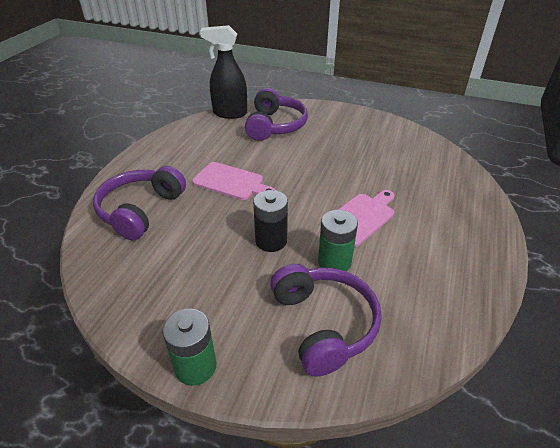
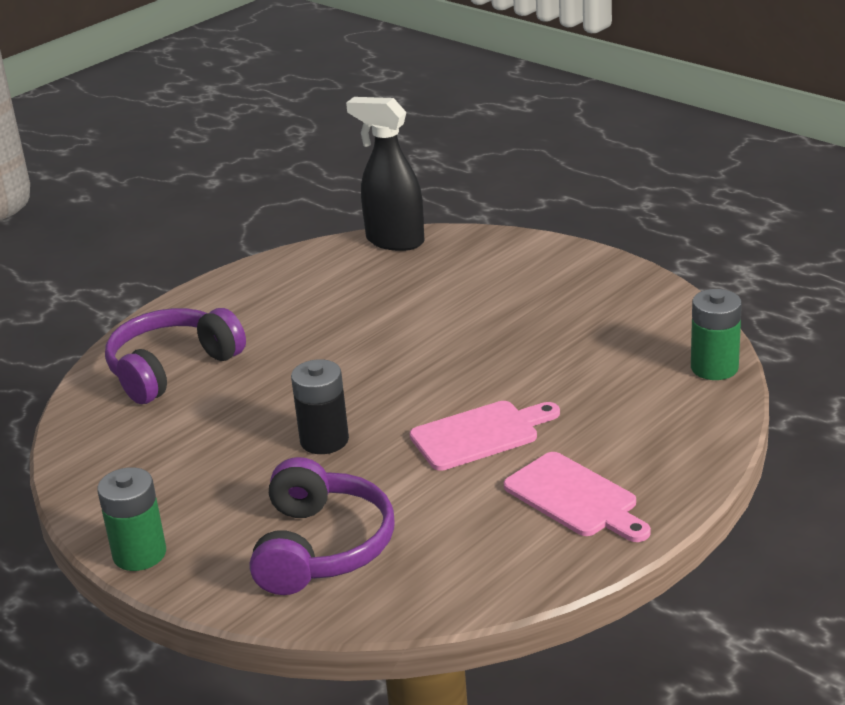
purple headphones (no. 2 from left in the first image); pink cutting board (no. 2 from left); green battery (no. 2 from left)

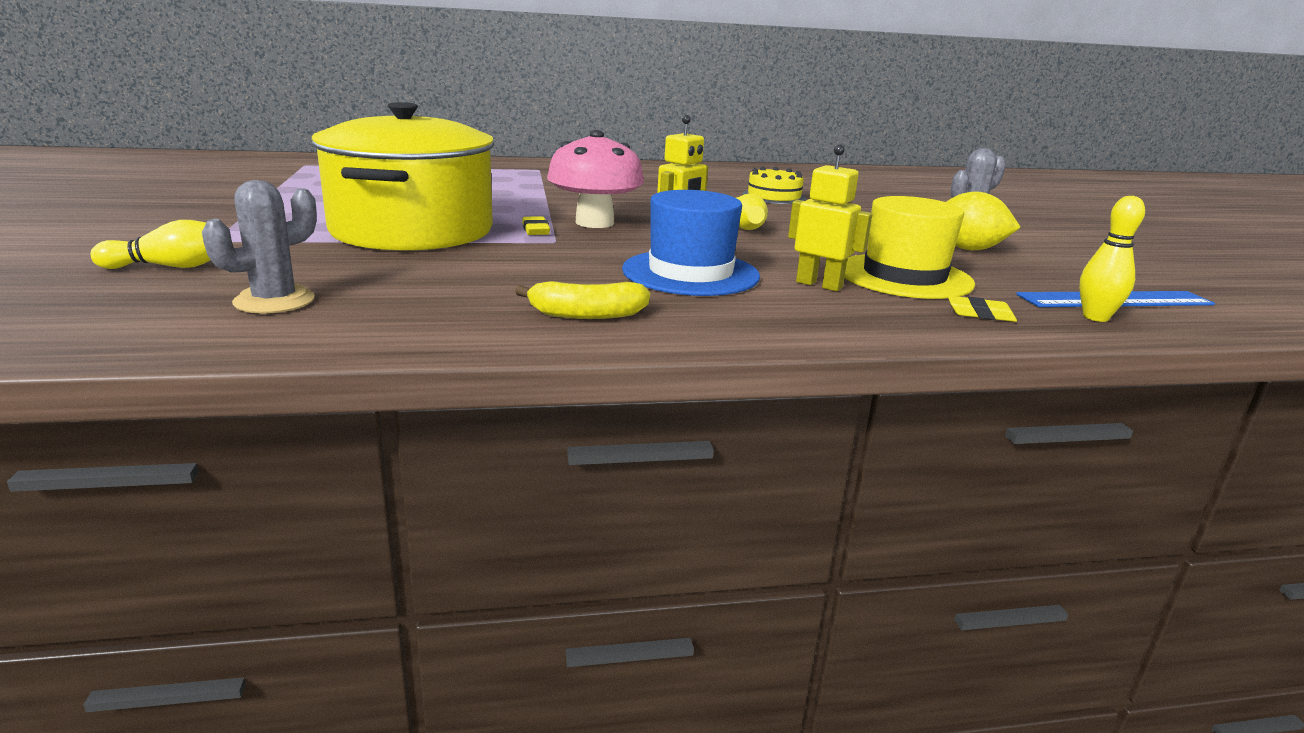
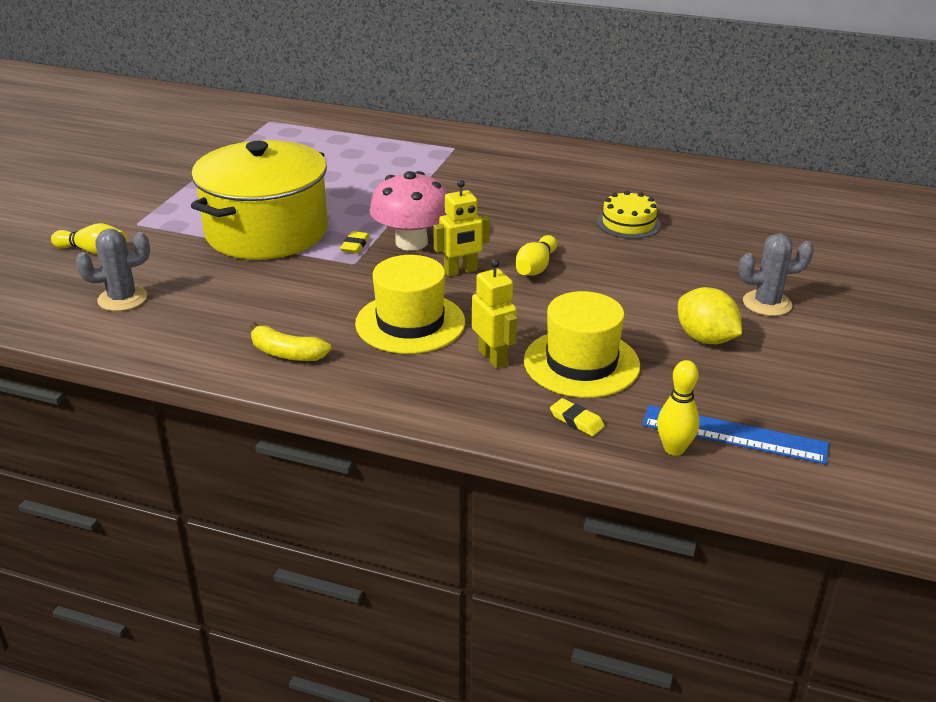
yellow hat (no. 1 from left)

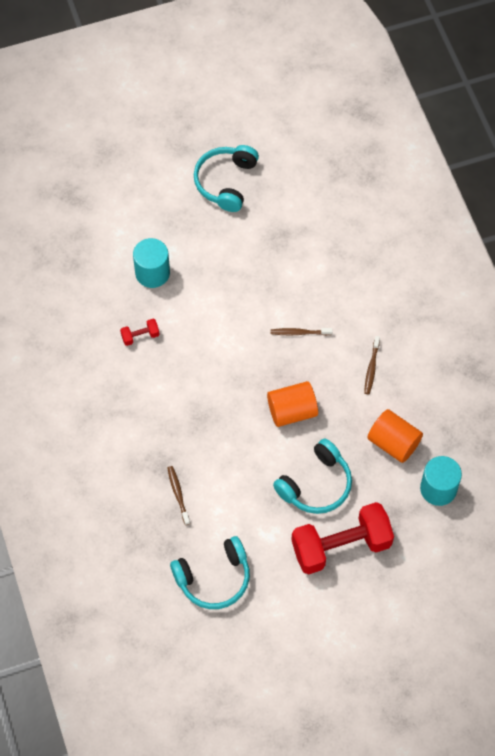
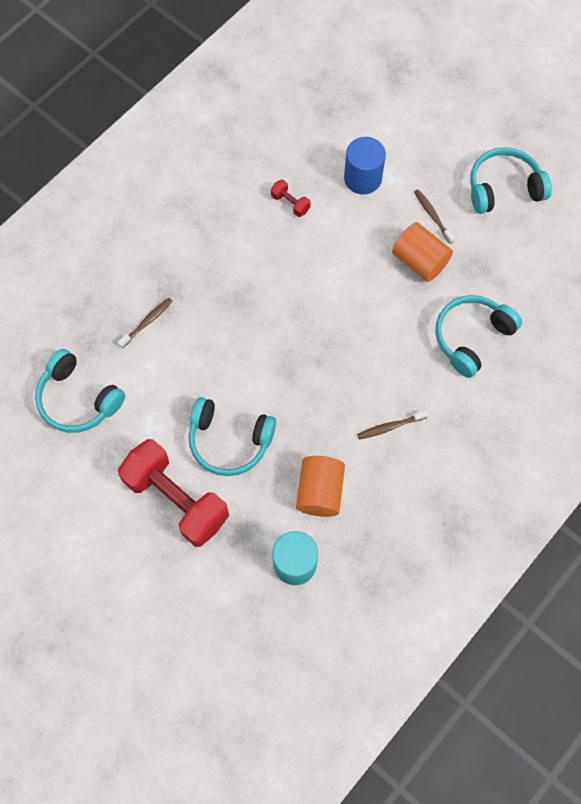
turquoise headphones (no. 3 from left); orange cylinder (no. 2 from left); brown toothbrush (no. 3 from left); blue cylinder

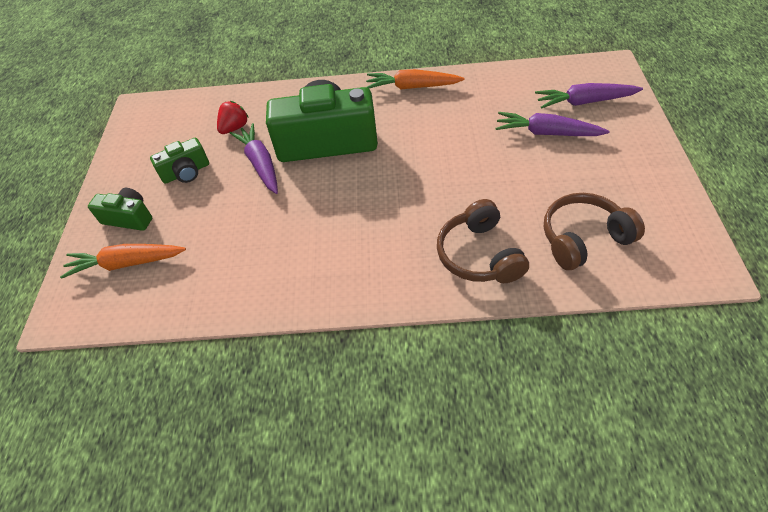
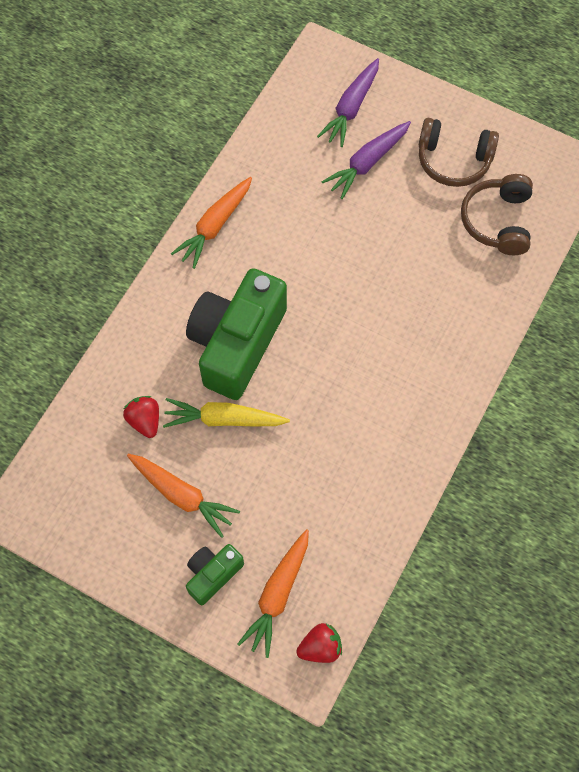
red strawberry (no. 2 from left); brown headphones (no. 1 from left); orange carrot (no. 1 from left); yellow carrot

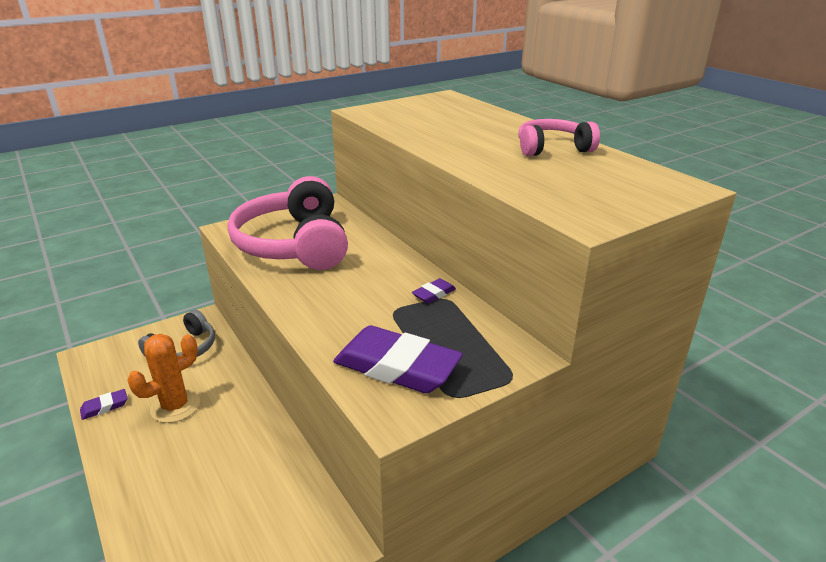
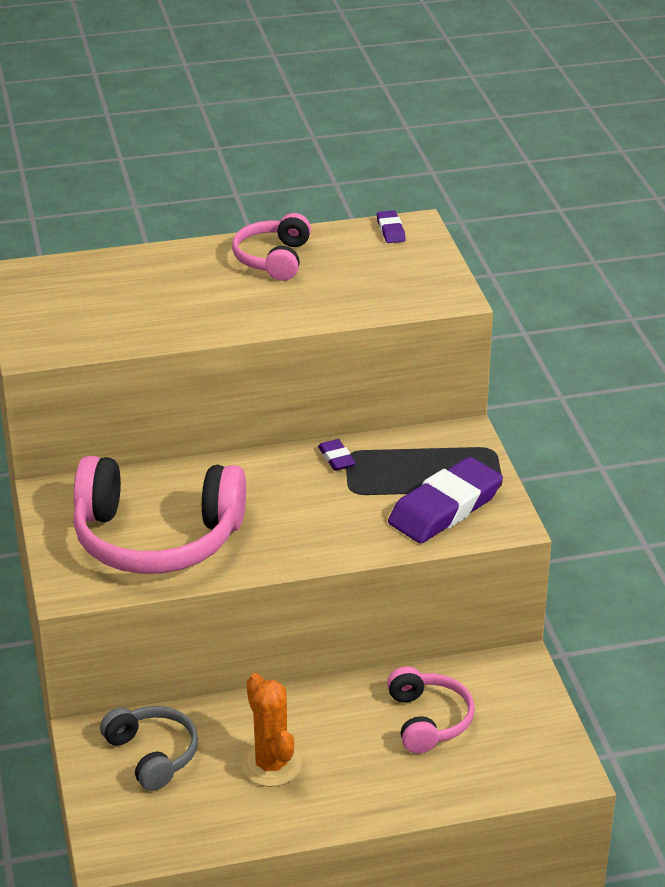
pink headphones (no. 3 from left); purple eraser (no. 2 from left)

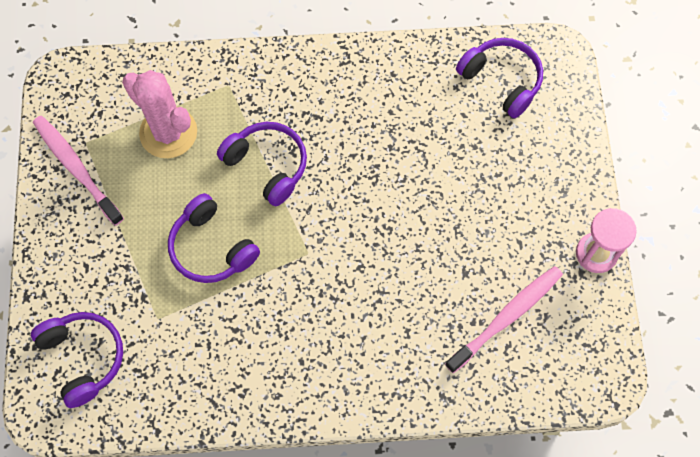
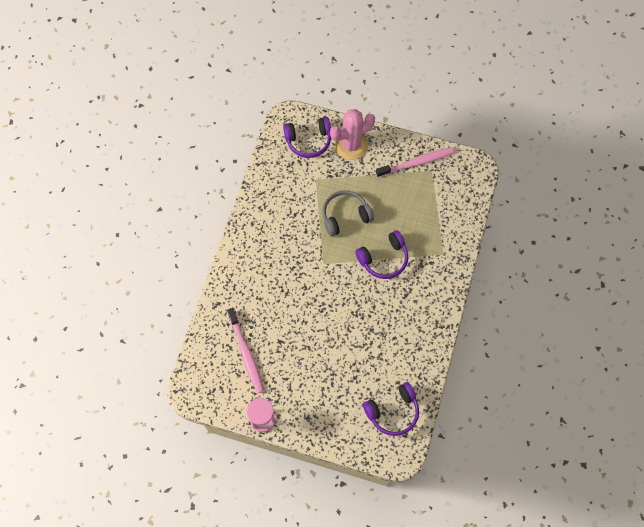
pink cactus; grey headphones

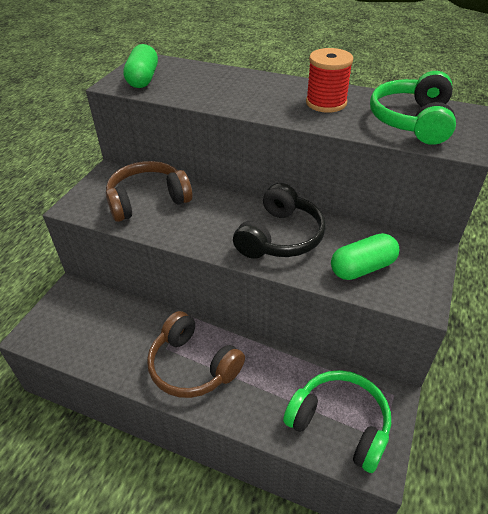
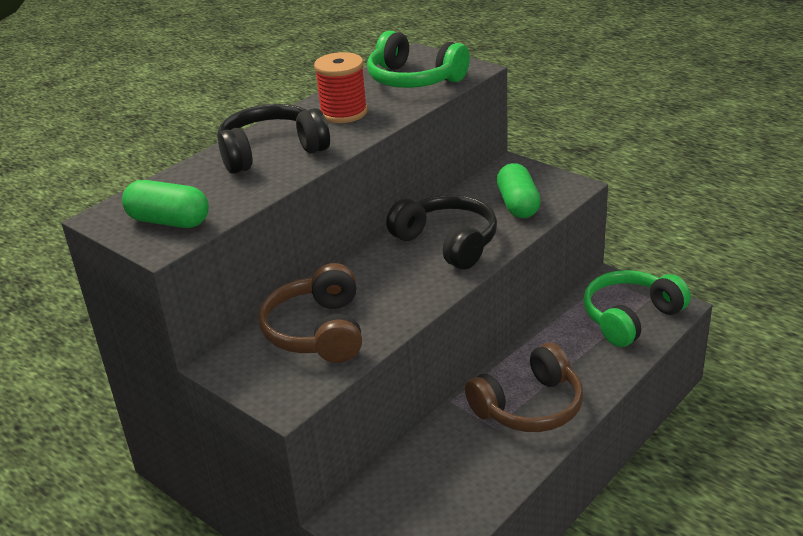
black headphones (no. 1 from left)

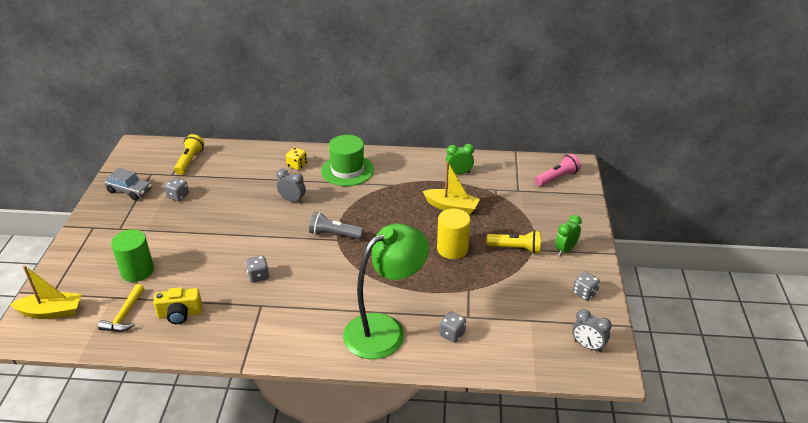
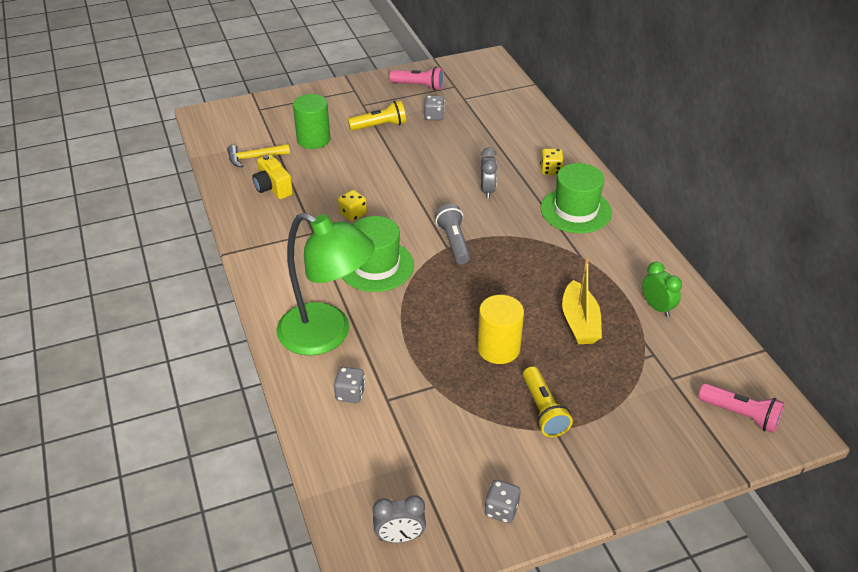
yellow boat (no. 1 from left in the first image); green clock (no. 2 from left in the first image); green hat (no. 1 from left); yellow flashlight (no. 1 from left); pink flashlight (no. 1 from left); yellow dice (no. 1 from left); grey clock (no. 1 from left)

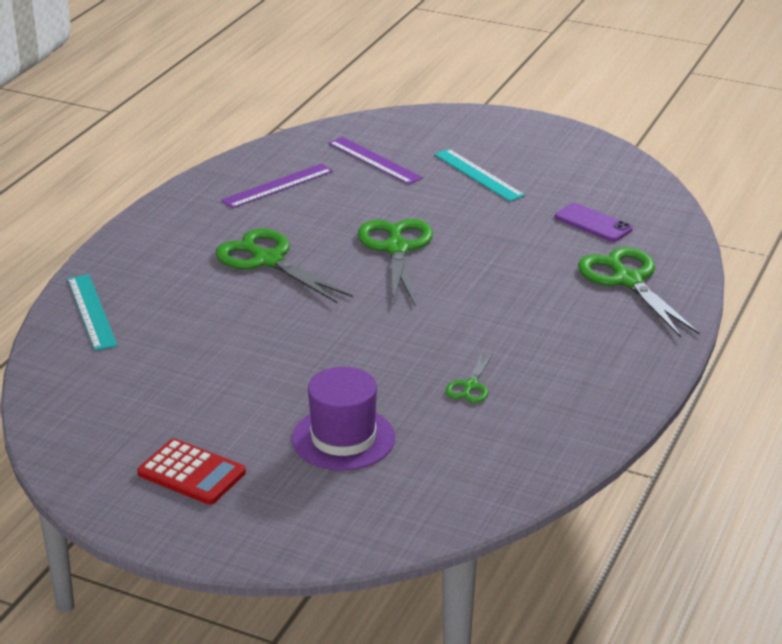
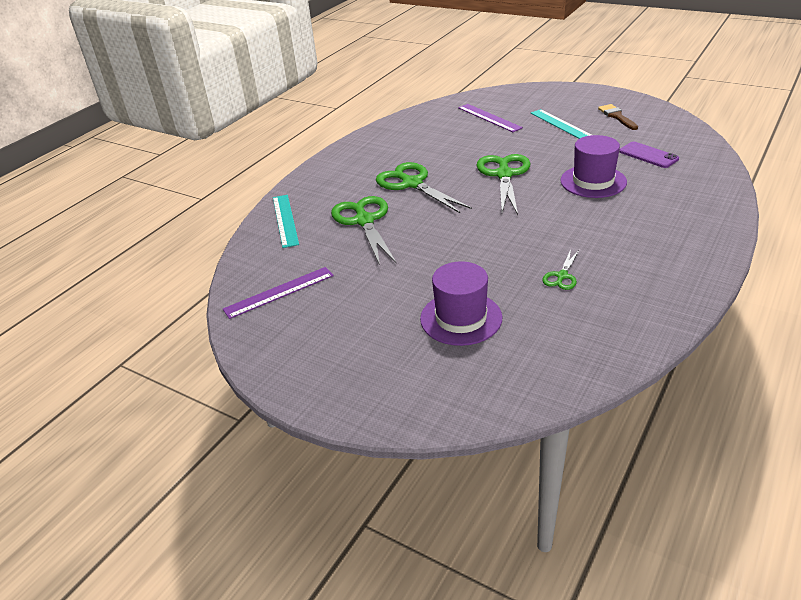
red calculator; purple hat (no. 2 from left); brown brush; purple ruler (no. 1 from left); green scissors (no. 1 from left)

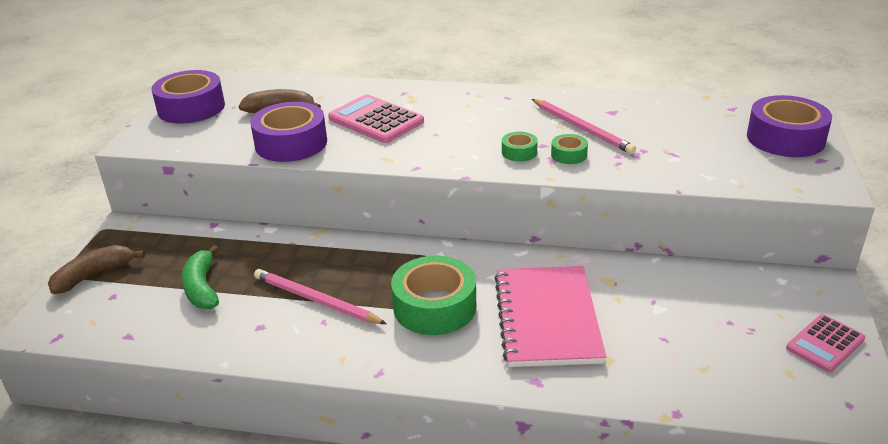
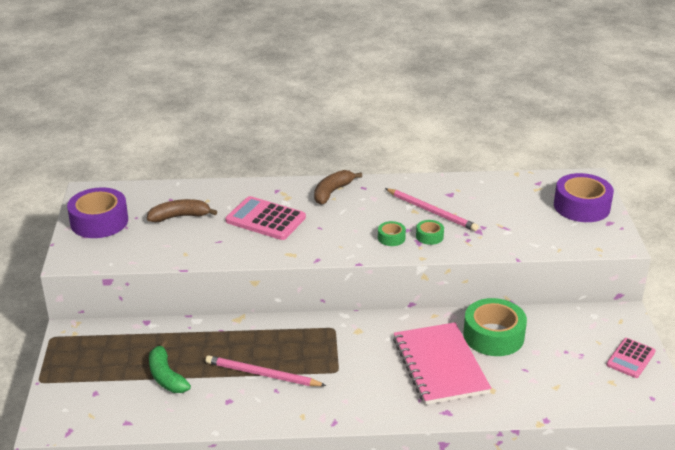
purple tape (no. 2 from left in the first image); brown banana (no. 2 from left); green tape (no. 3 from left)

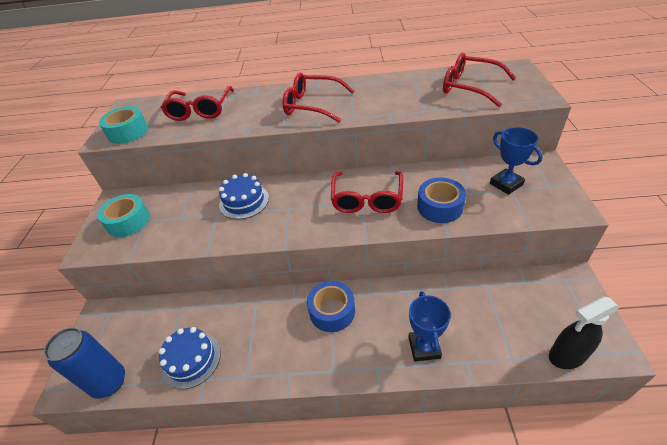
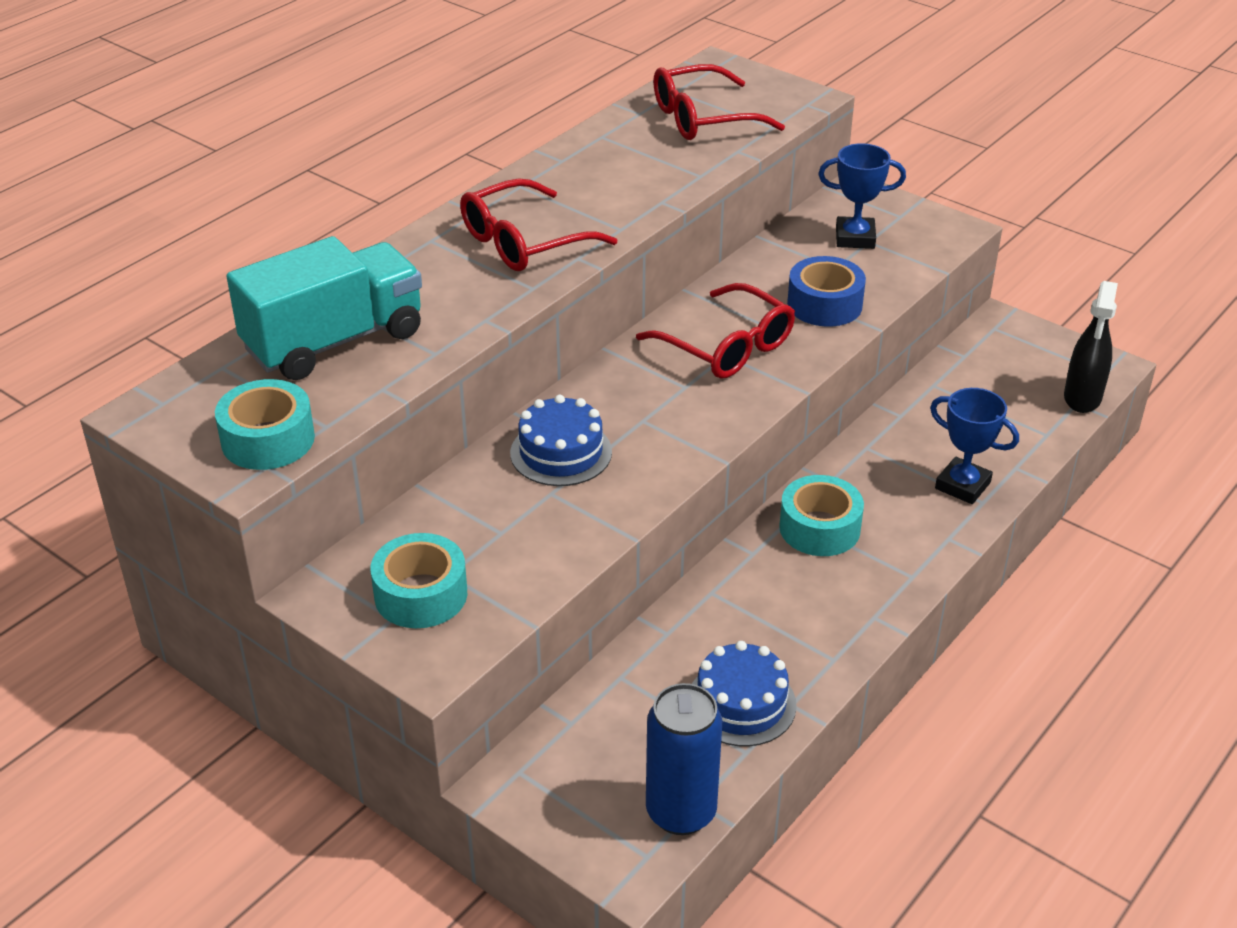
turquoise truck; turquoise tape (no. 3 from left)

